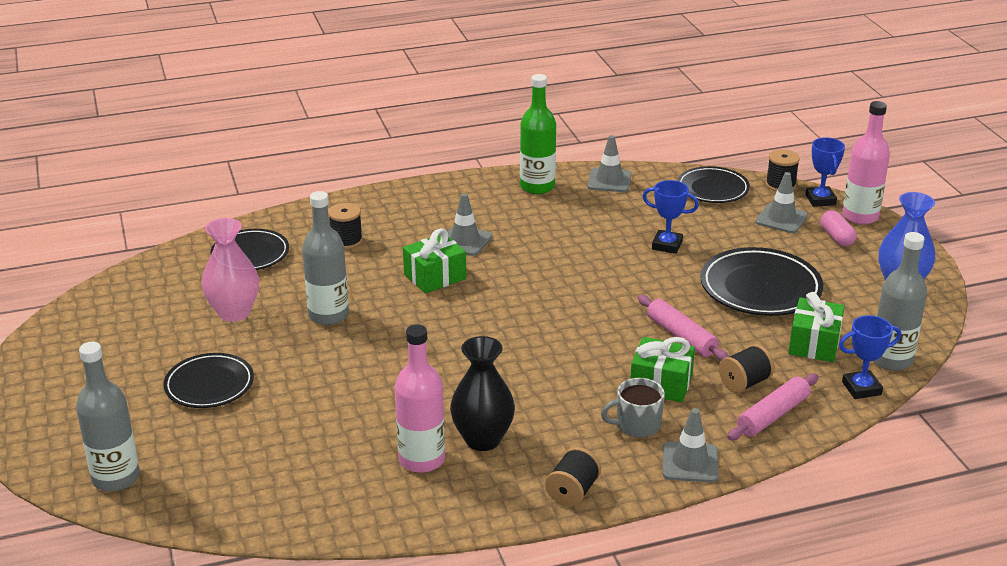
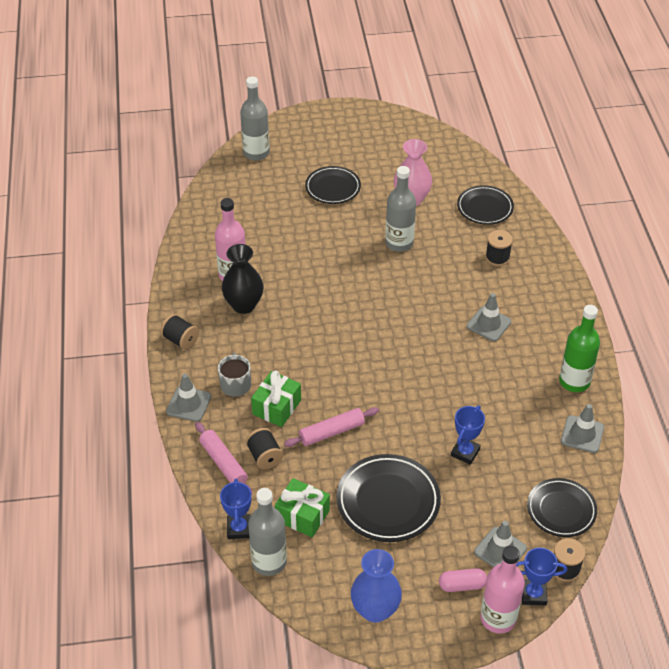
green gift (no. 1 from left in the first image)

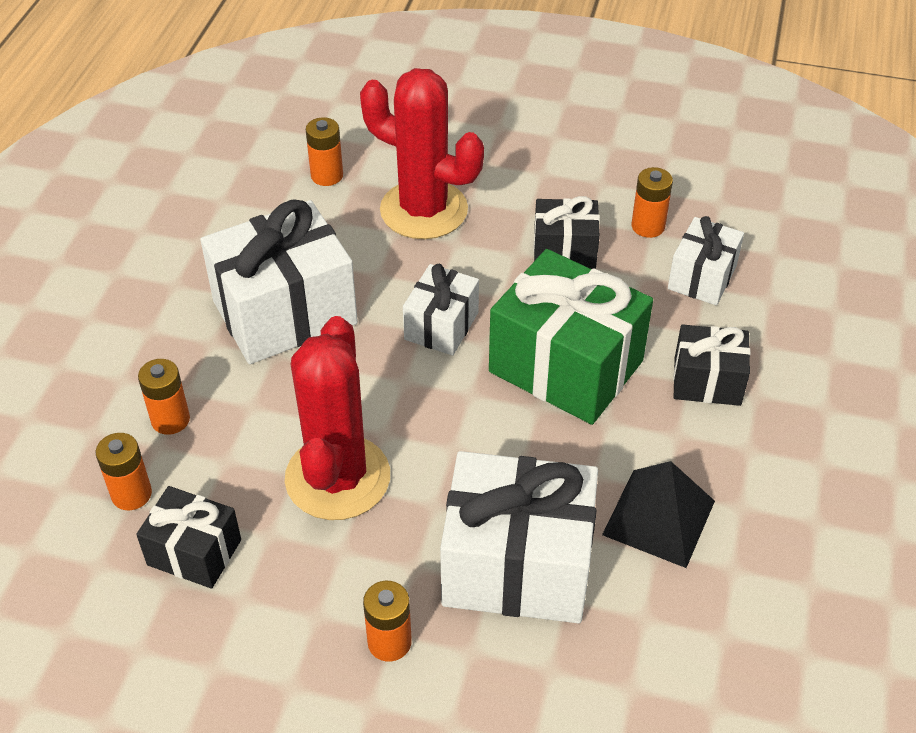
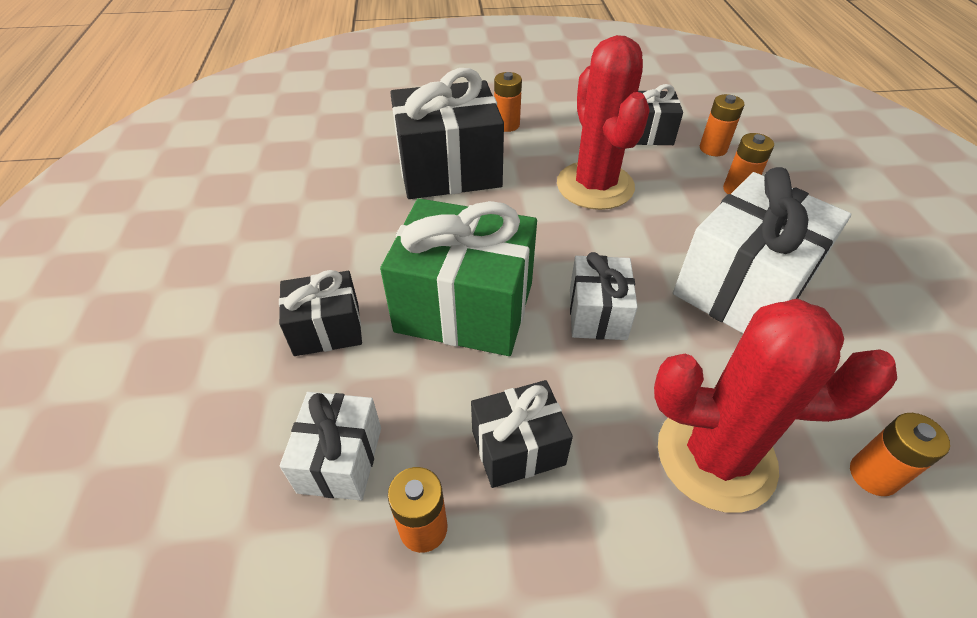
black pyramid; black gift (no. 2 from left)

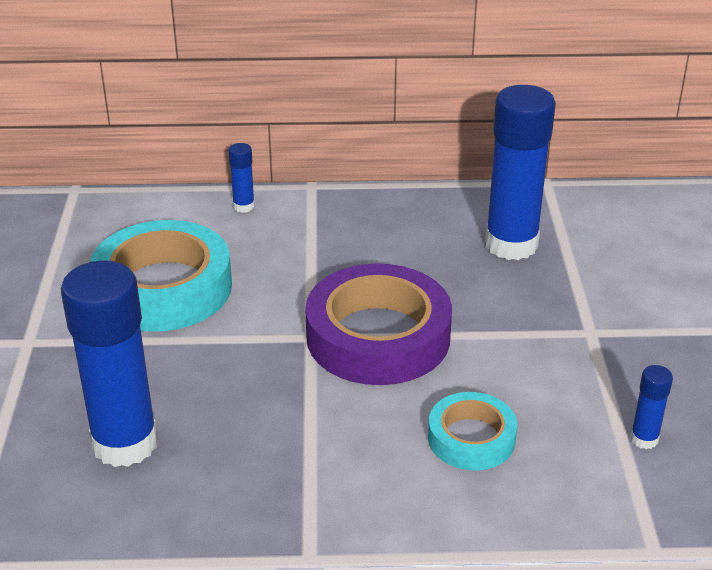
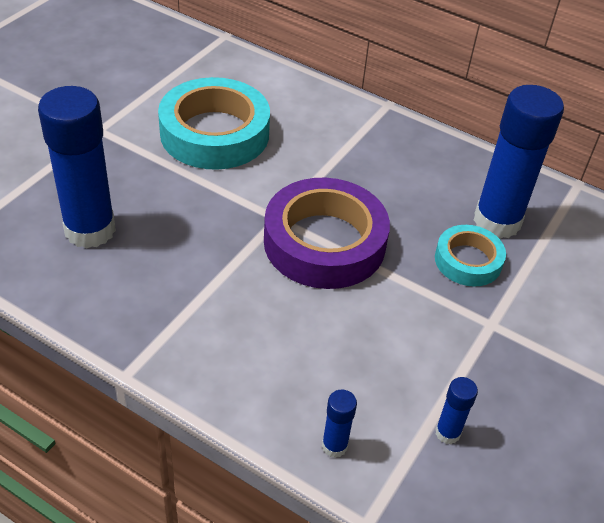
blue glue stick (no. 2 from left); turquoise tape (no. 2 from left)

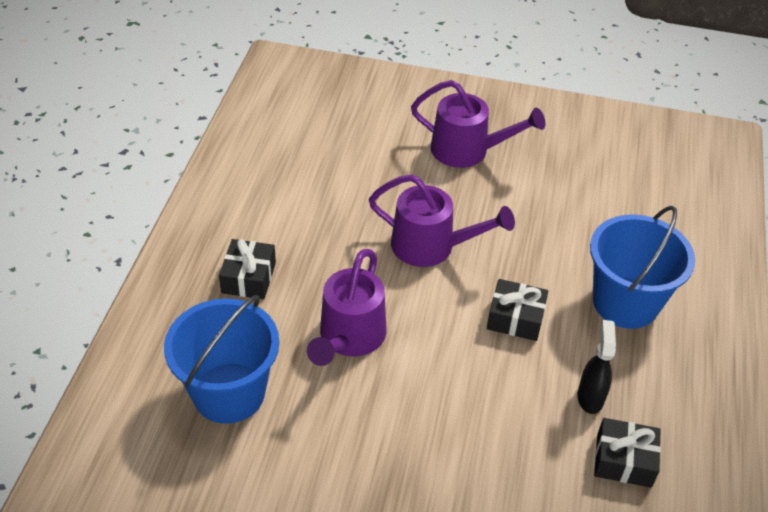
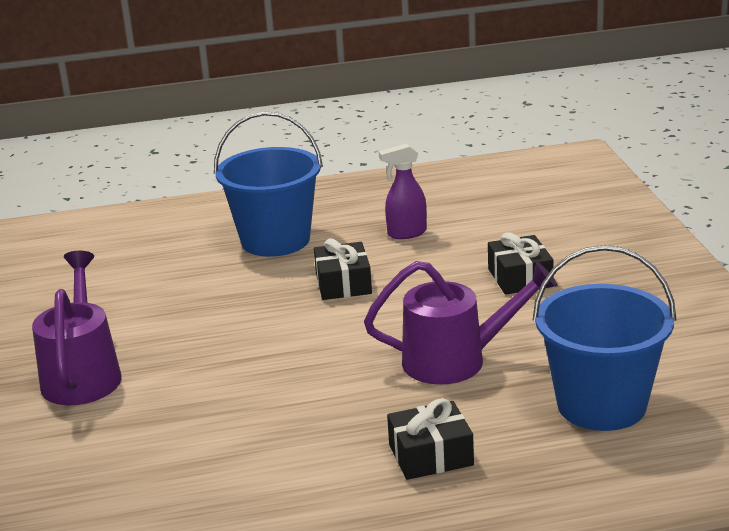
purple watering can (no. 2 from left in the first image); black gift (no. 3 from left); purple spray bottle

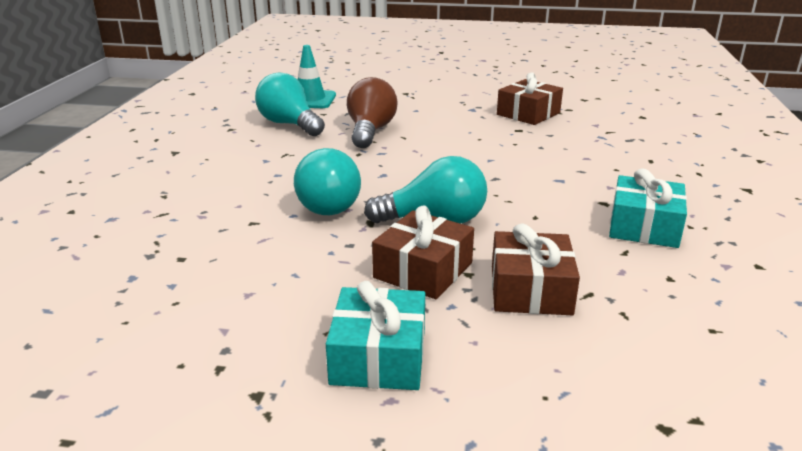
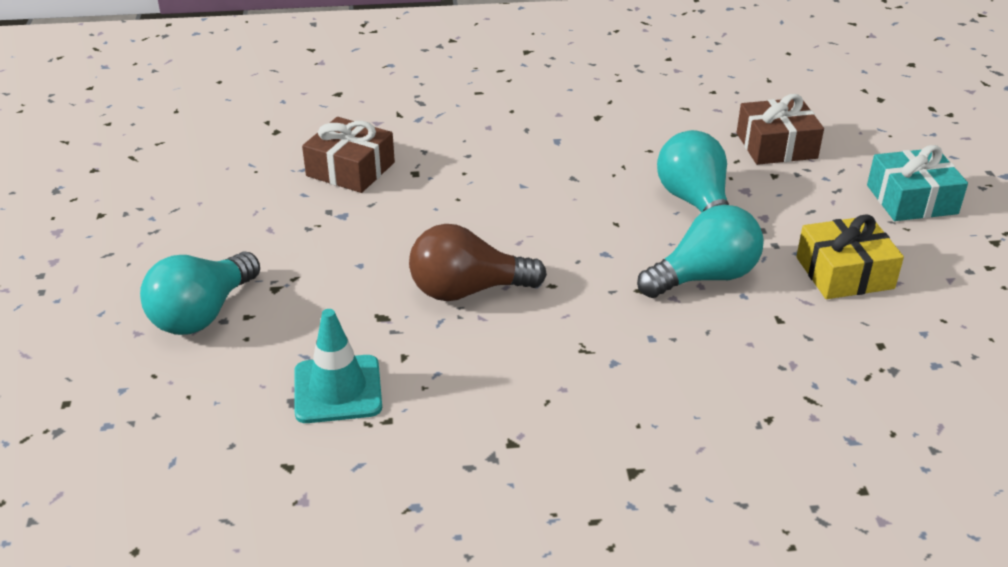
brown gift (no. 1 from left in the first image); turquoise gift (no. 2 from left in the first image); yellow gift; turquoise light bulb (no. 1 from left)

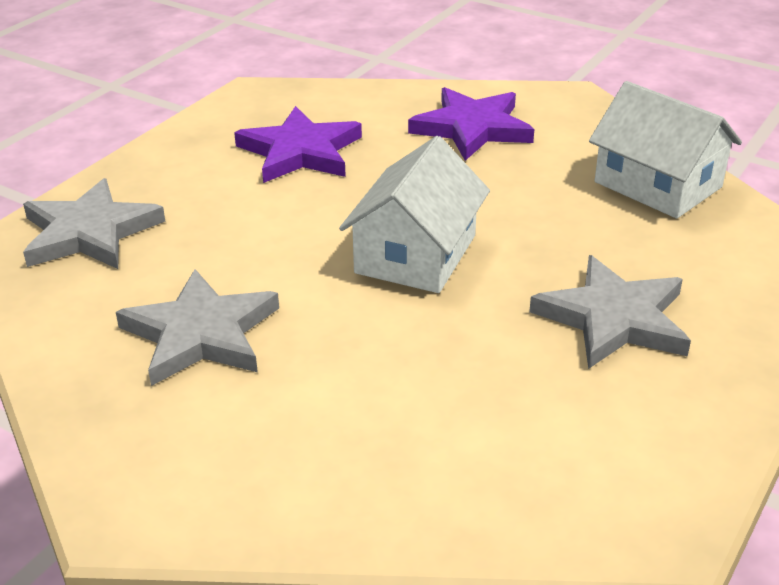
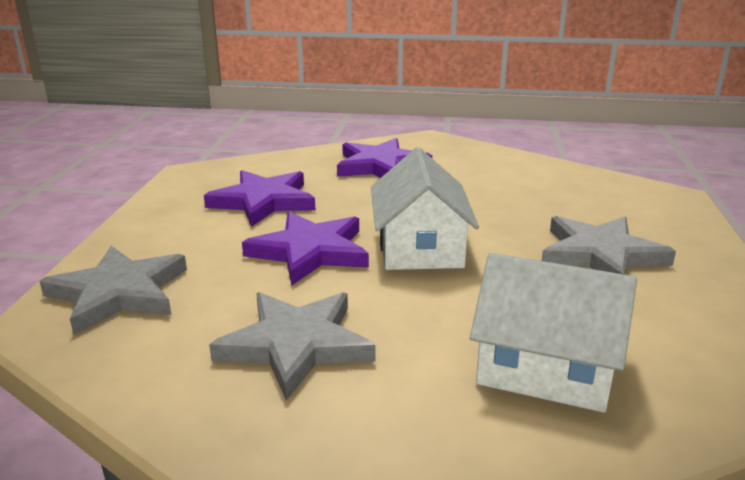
purple star (no. 2 from left); white house (no. 2 from left)

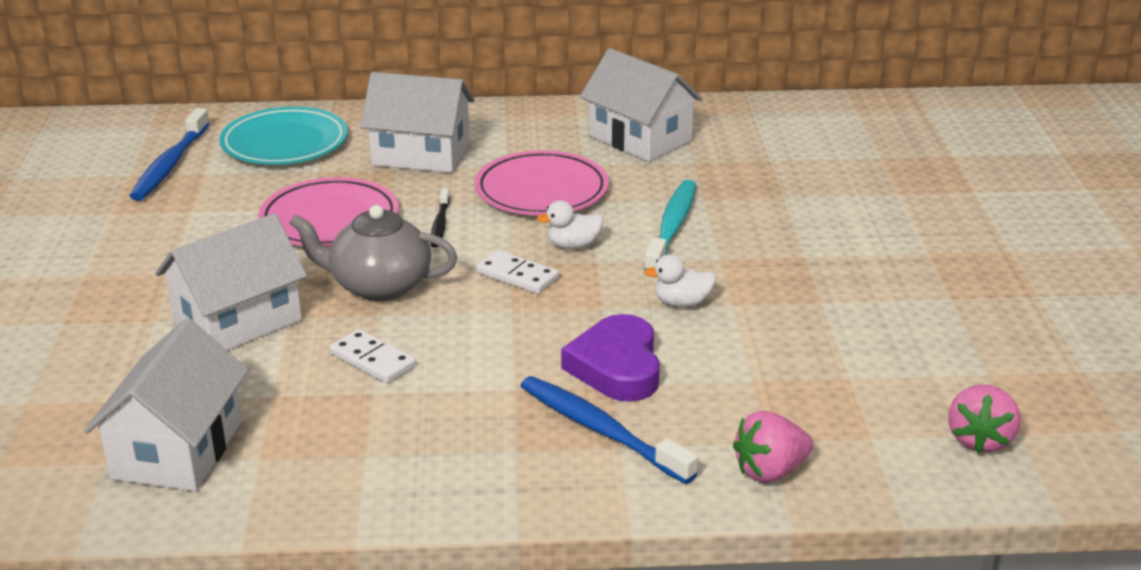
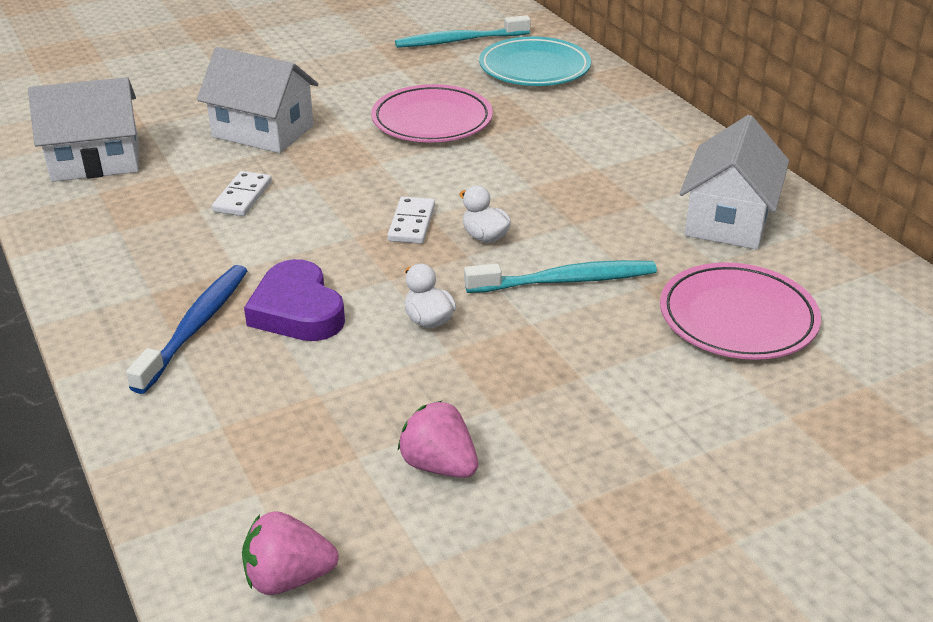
grey teapot; white house (no. 3 from left in the first image); black toothbrush; pink plate (no. 2 from left); pink strawberry (no. 2 from left); turquoise toothbrush (no. 1 from left); purple heart

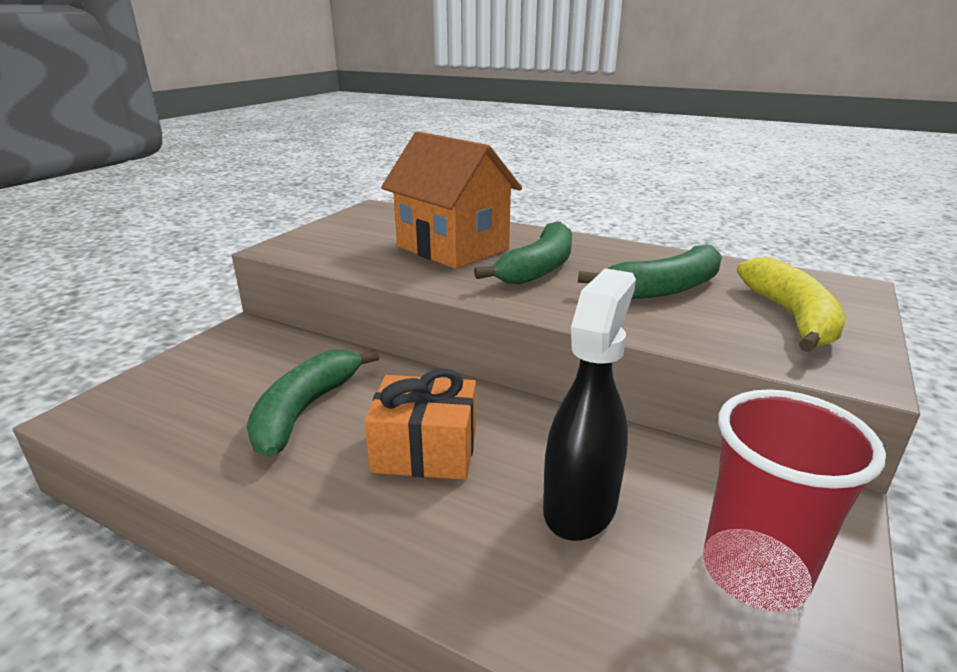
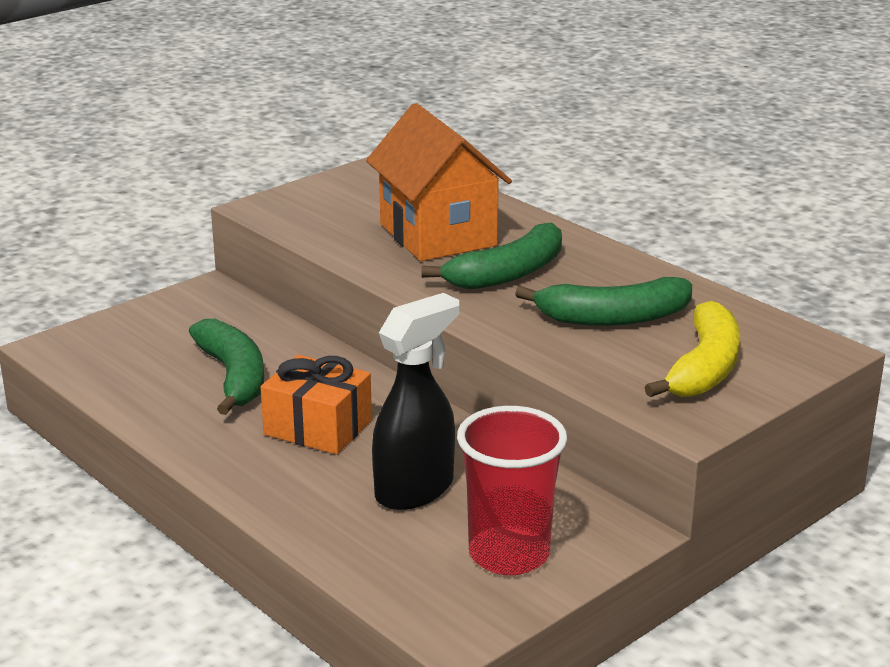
green banana (no. 1 from left)

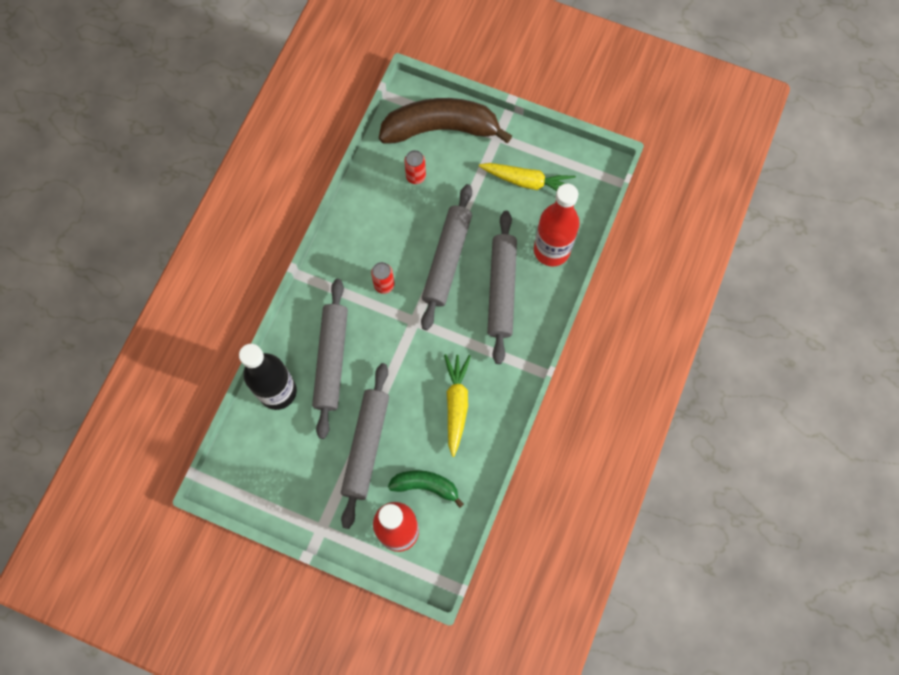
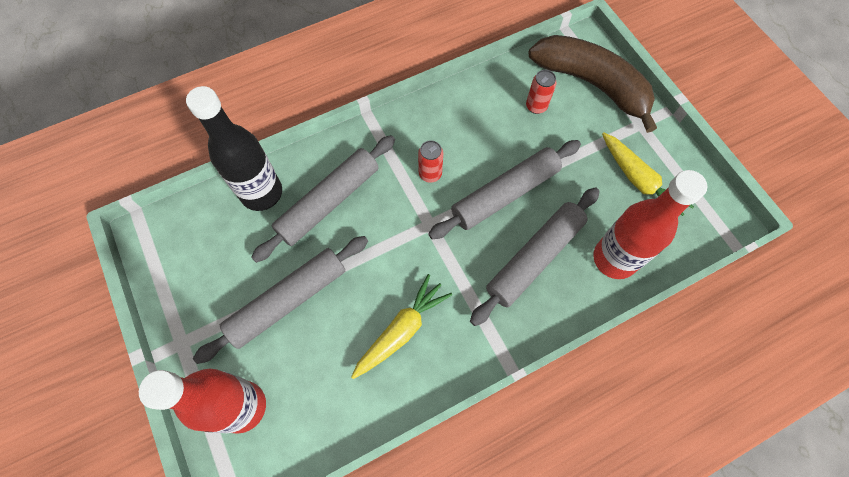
green banana

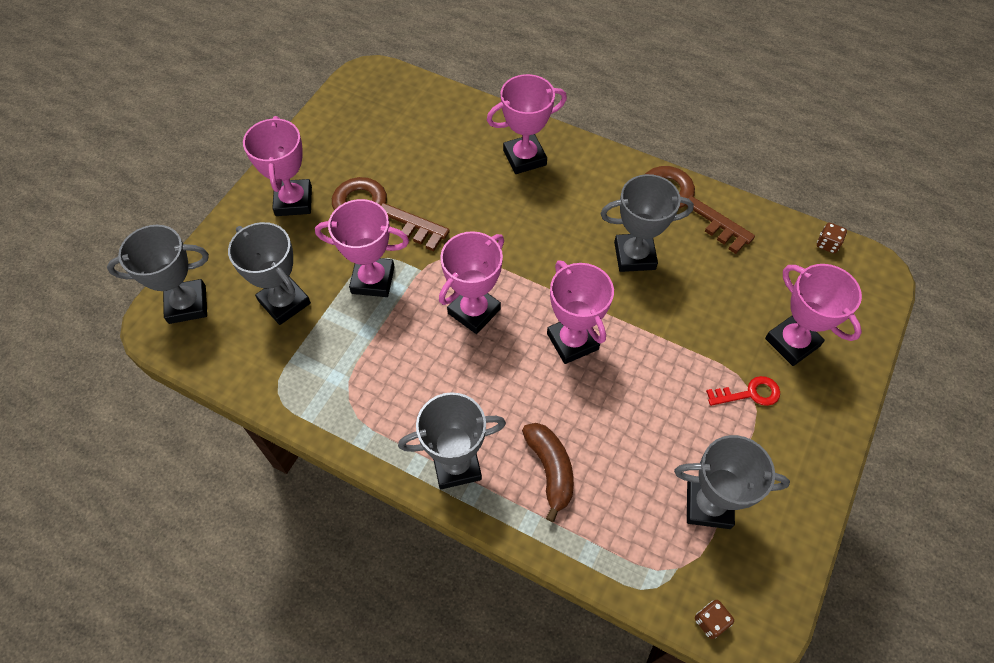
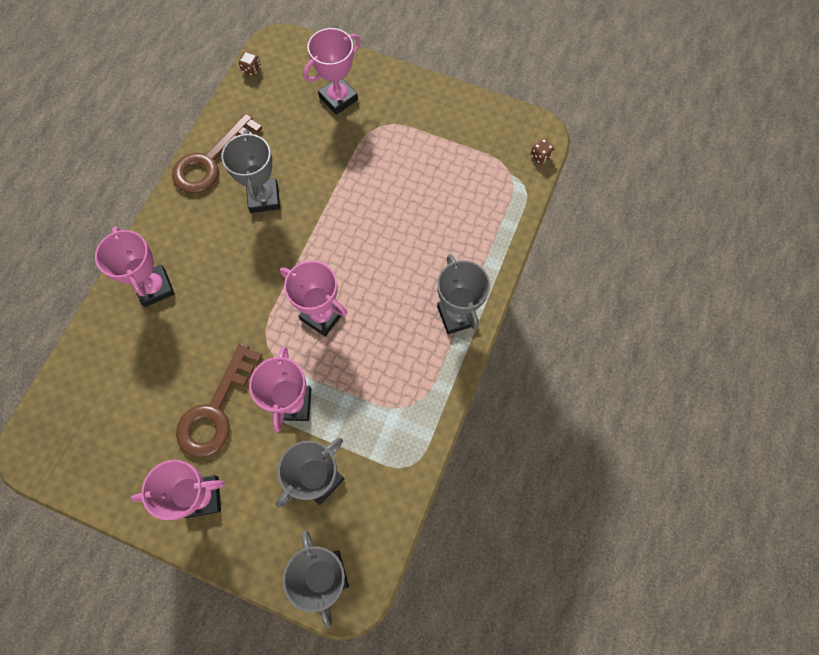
brown banana; pink trophy (no. 5 from left in the first image); grey trophy (no. 5 from left in the first image); red key

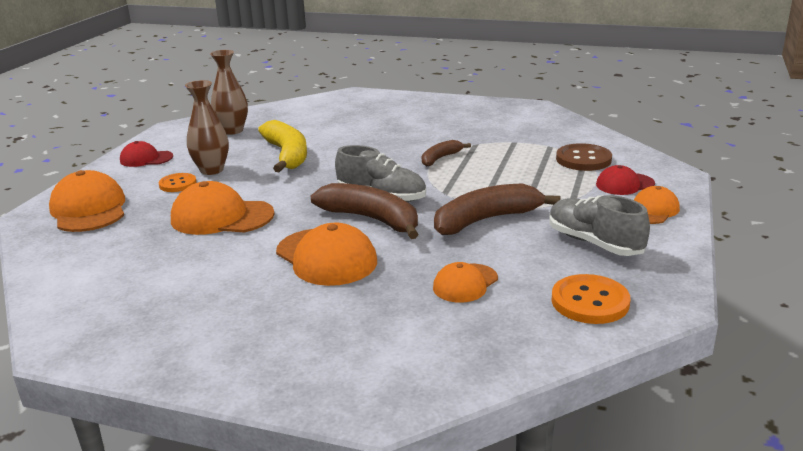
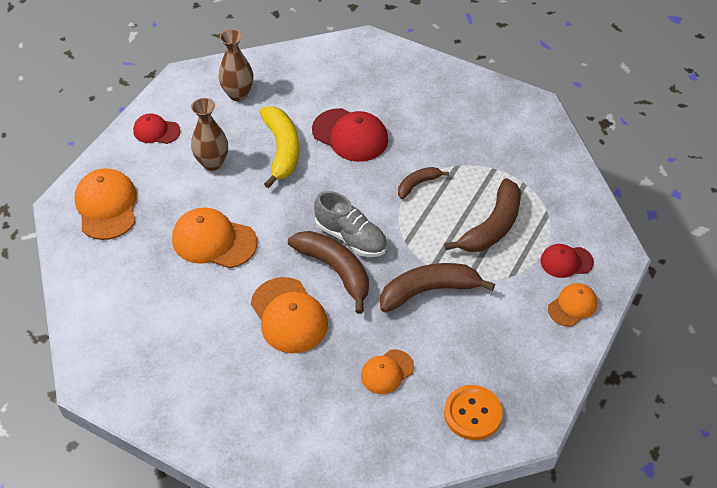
orange button (no. 1 from left in the first image); grey shoe (no. 2 from left in the first image); brown button; red cap (no. 2 from left); brown banana (no. 4 from left)

